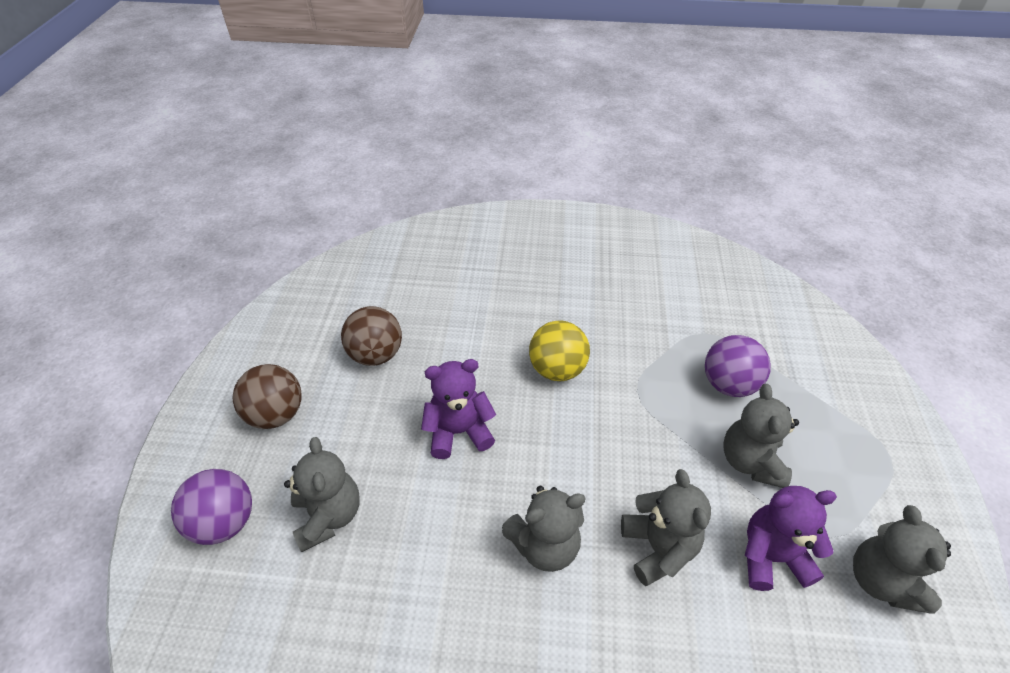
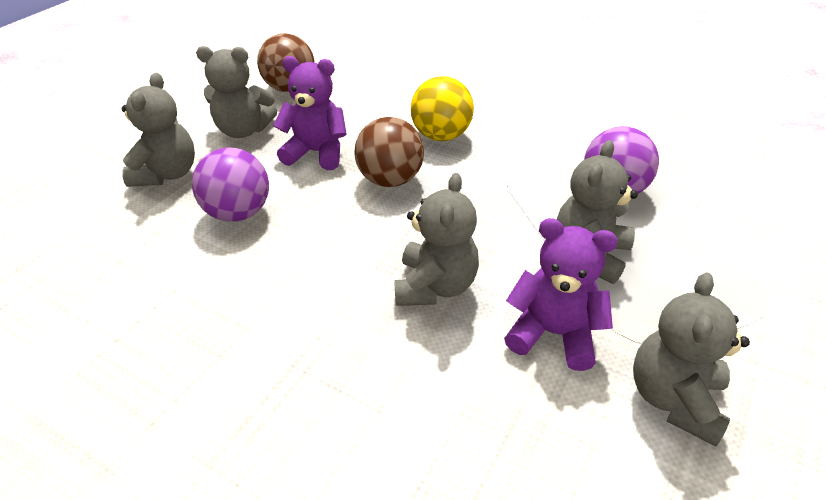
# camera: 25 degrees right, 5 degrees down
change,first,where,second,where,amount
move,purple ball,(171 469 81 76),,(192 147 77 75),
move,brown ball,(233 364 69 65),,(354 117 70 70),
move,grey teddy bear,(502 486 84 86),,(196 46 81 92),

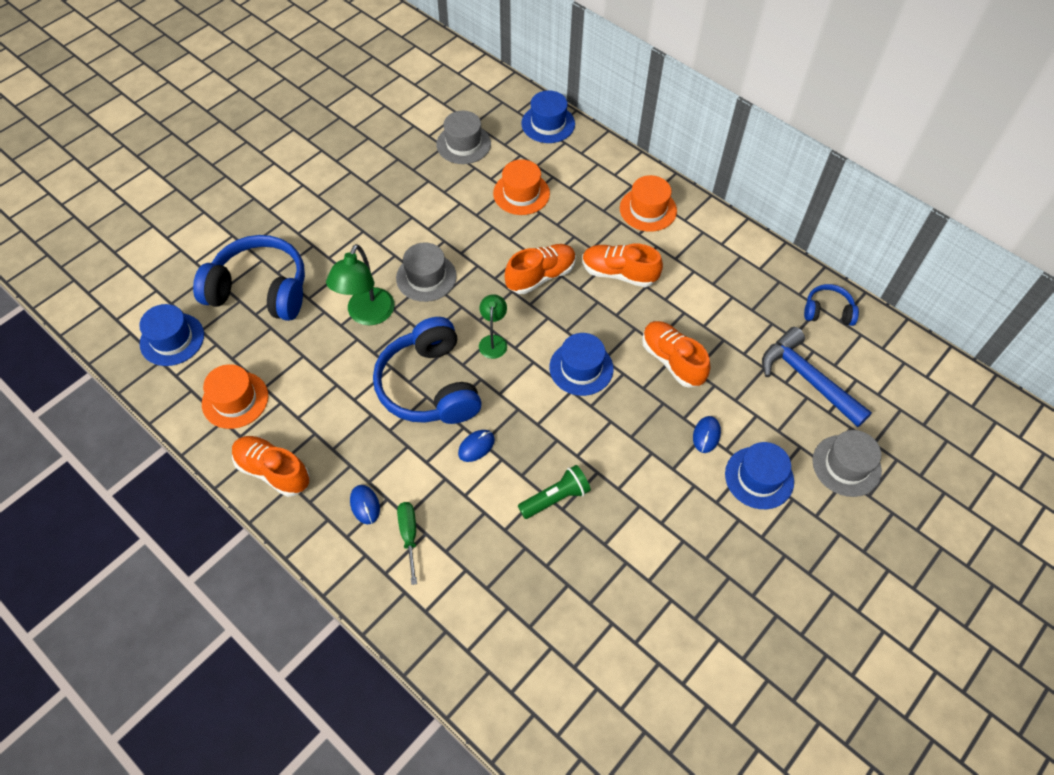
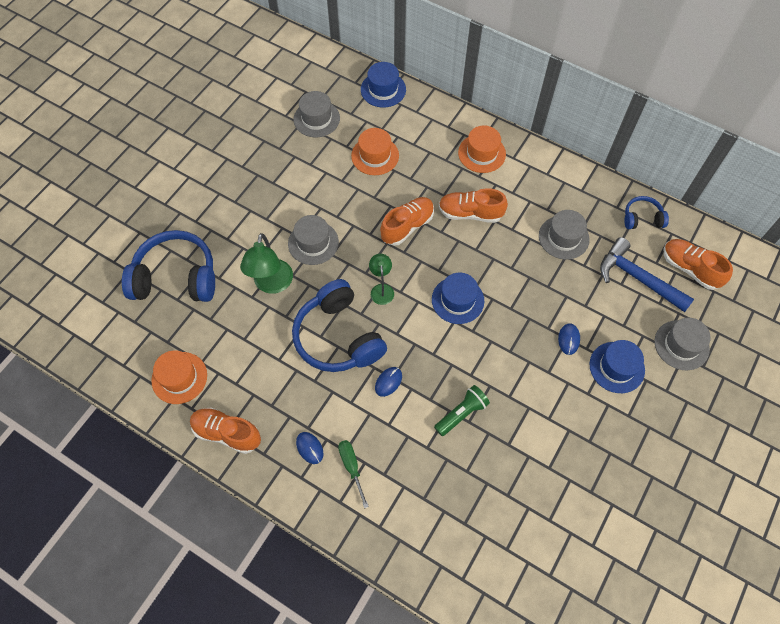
# camera: 10 degrees left, 5 degrees up
change,first,where,second,where,amount
delete,blue hat,(139 304 65 62),,,
insert,,,grey hat,(539 210 51 50),
move,orange shoe,(642 321 68 67),,(664 239 69 51),

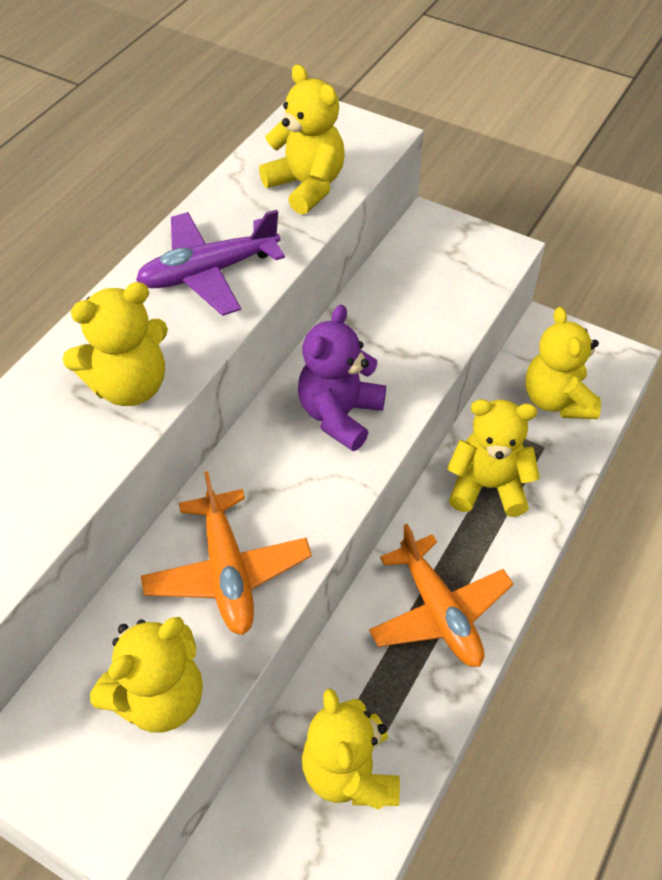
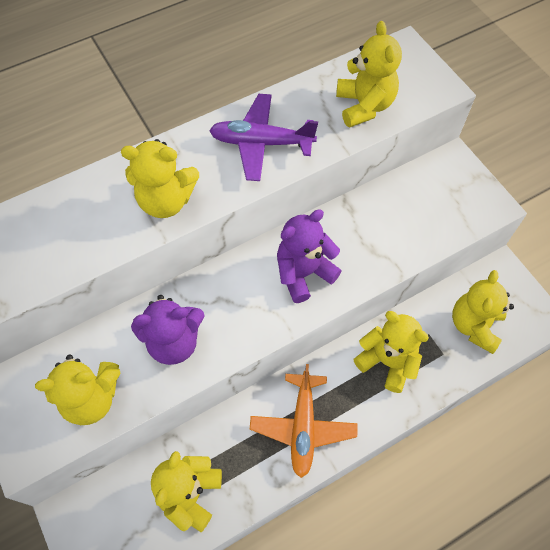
# camera: 30 degrees right, 10 degrees up
change,first,where,second,where,amount
replace,orange plane,(141 471 171 164),purple teddy bear,(131 295 74 70),

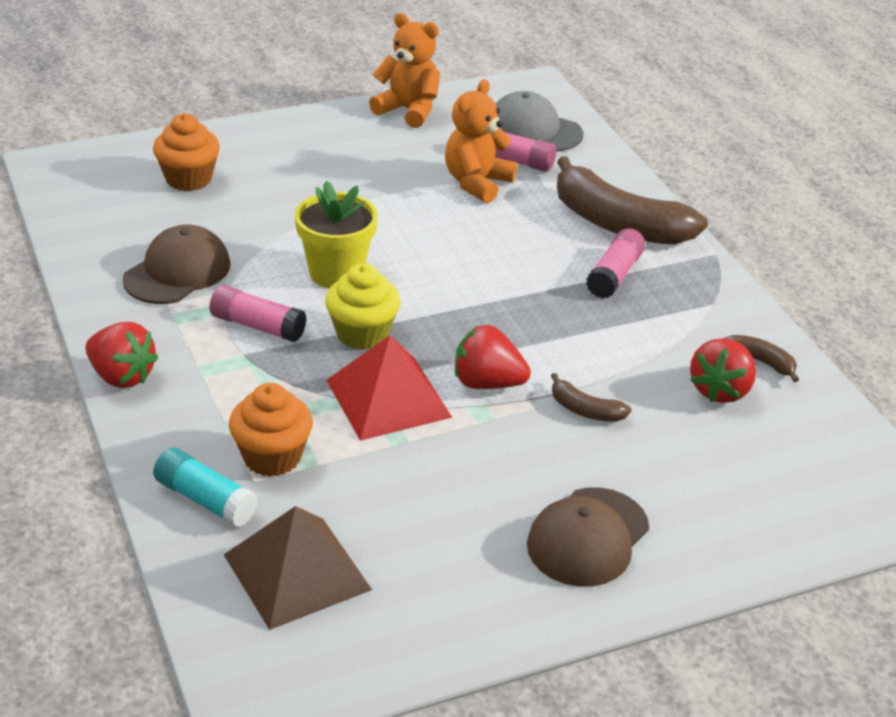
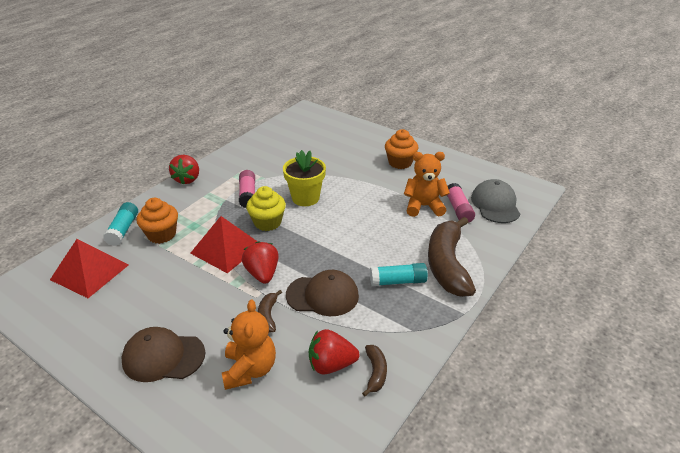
# camera: 60 degrees right, 0 degrees up
change,first,where,second,where,amount
move,brown cap,(123 224 107 80),,(286 270 73 46),
move,orange cupcake,(153 114 67 77),,(385 129 33 40),
move,orange teddy bear,(369 13 71 115),,(222 300 54 90),
recolor,brown pyramid,(224 506 148 124),red pyramid,(50 239 78 59),
recolor,pink glue stick,(586 228 59 71),turquoise glue stick,(370 263 58 23),

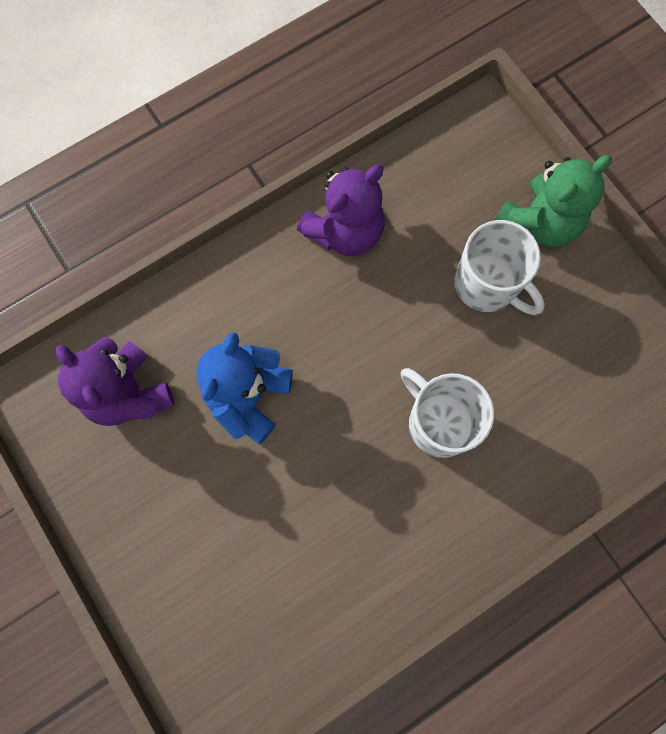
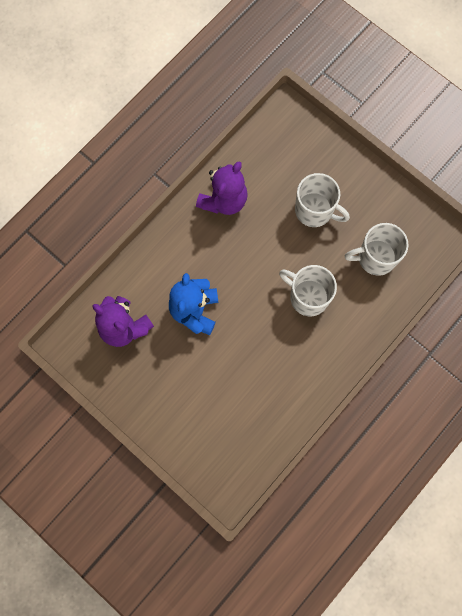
# camera: 15 degrees left, 0 degrees up
change,first,where,second,where,amount
delete,green teddy bear,(495 155 117 92),,,
insert,,,white mug,(345 223 64 53),

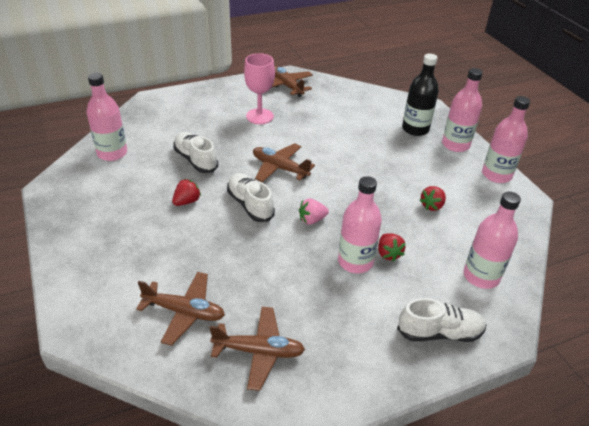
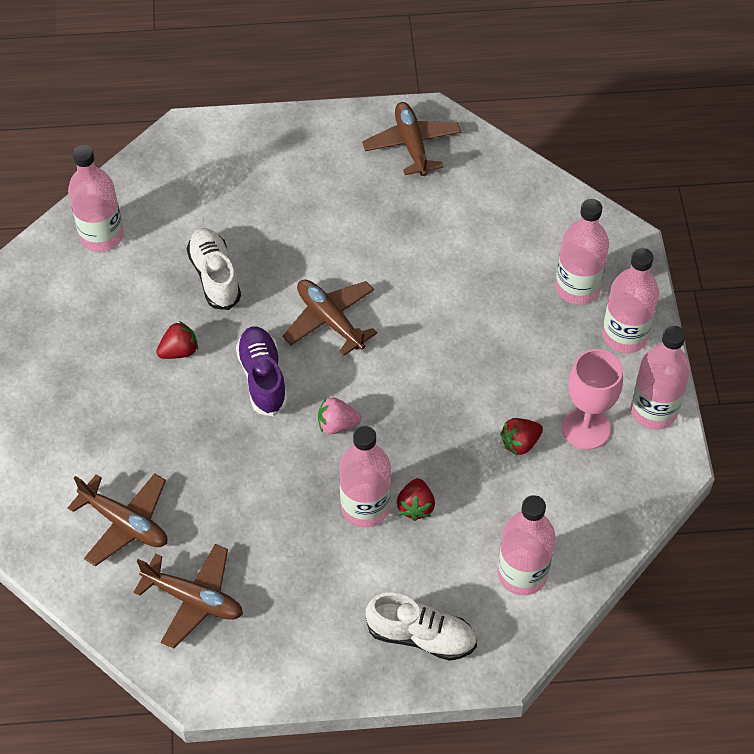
# camera: 20 degrees right, 15 degrees up
change,first,where,second,where,amount
move,pink goblet,(244 53 31 71),,(562 349 61 101),
recolor,white shoe,(227 173 48 49),purple shoe,(236 327 52 90),
recolor,black bottle,(402 54 37 82),pink bottle,(555 199 54 106),

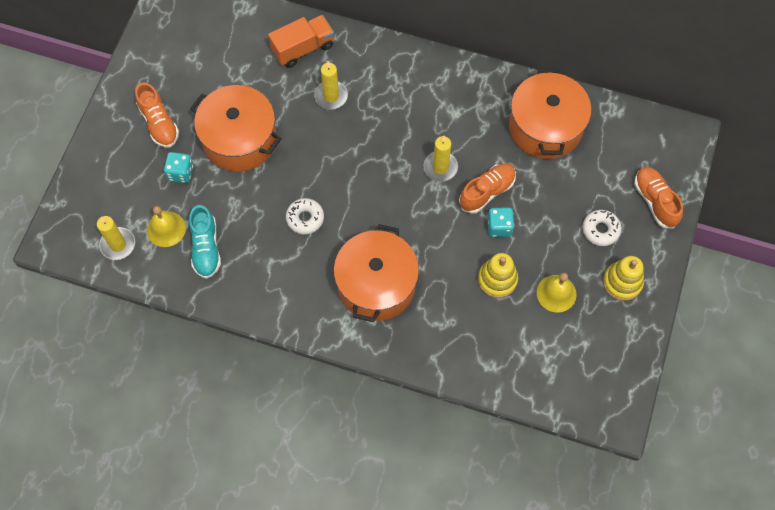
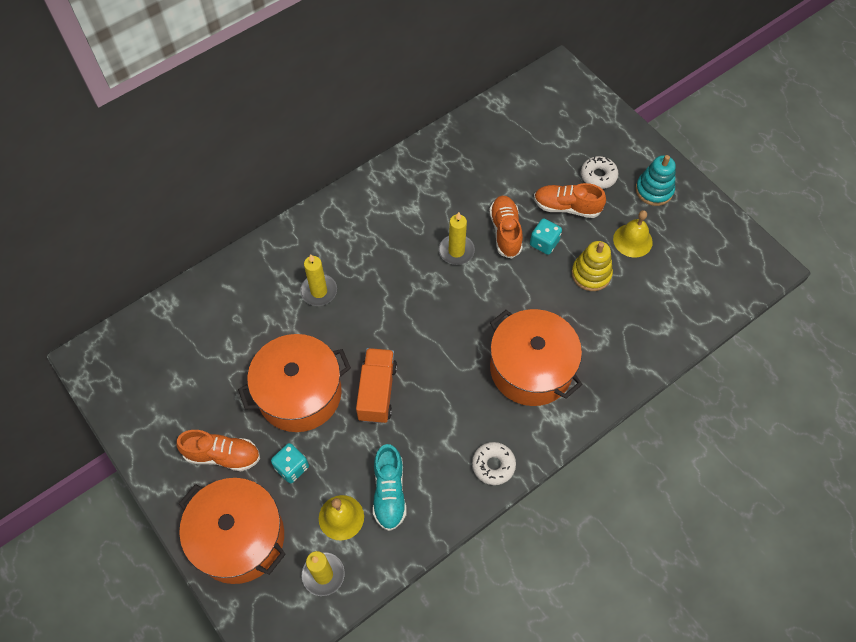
# camera: 55 degrees left, 5 degrees down
change,first,where,second,where,amount
move,orange truck,(268 15 66 53),,(356 348 41 75),
move,white donut,(286 198 38 36),,(472 442 44 43),
move,orange pot,(509 69 82 90),,(179 478 107 106),
move,orange shoe,(634 167 49 62),,(534 183 72 35),
recolor,yellow stacking toy,(603 256 41 45),turquoise stacking toy,(635 155 41 51),
rotate,turquoise shoe,(189 205 32 74),,(373 444 33 87),60 degrees clockwise

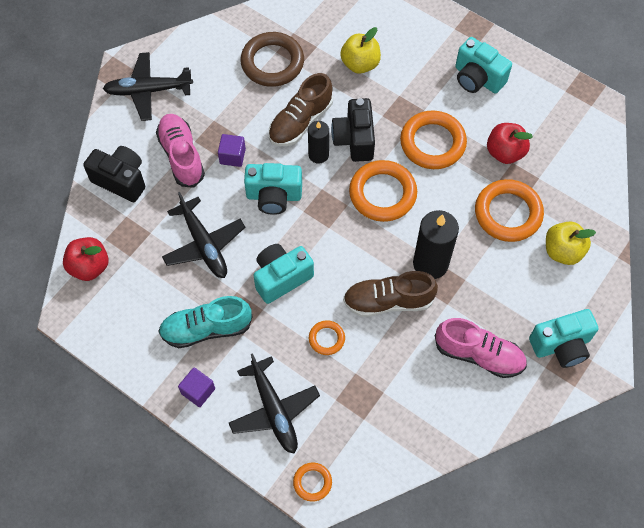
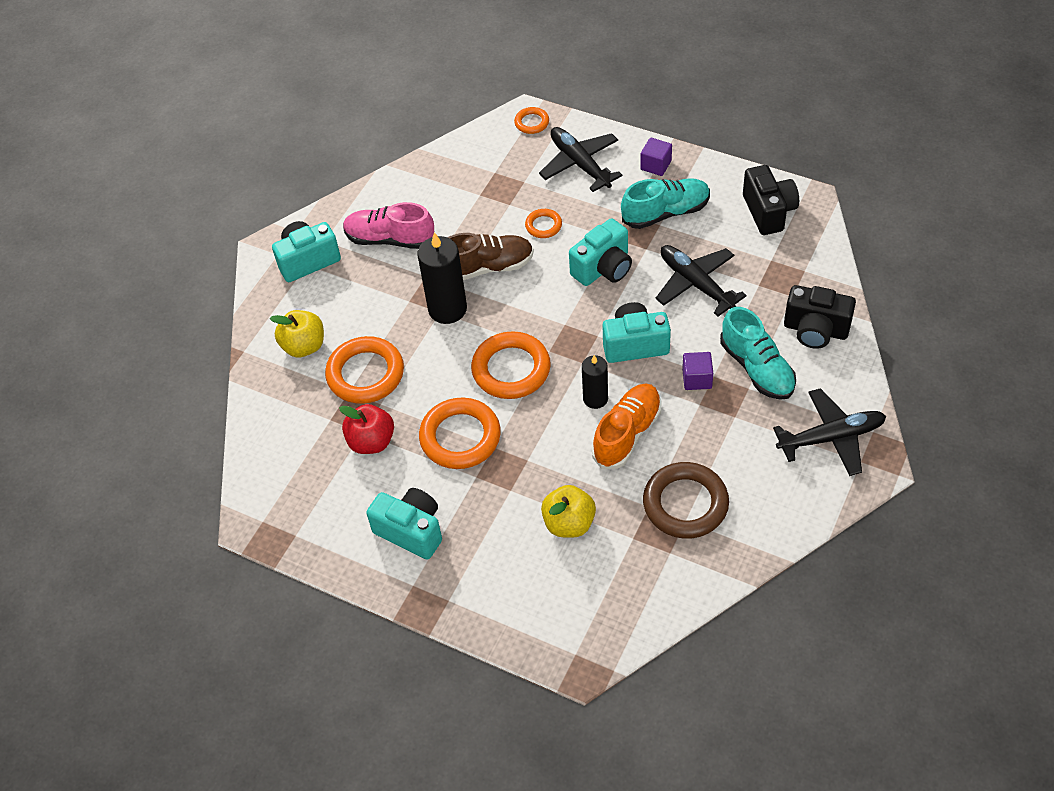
# camera: 175 degrees right, 10 degrees down
change,first,where,second,where,amount
delete,red apple,(63 237 46 44),,,
move,black camera,(331 98 44 64),,(743 165 56 70),
recolor,pink shoe,(156 114 49 74),turquoise shoe,(720 307 76 93),
recolor,brown shoe,(269 73 64 73),orange shoe,(592 383 70 86),

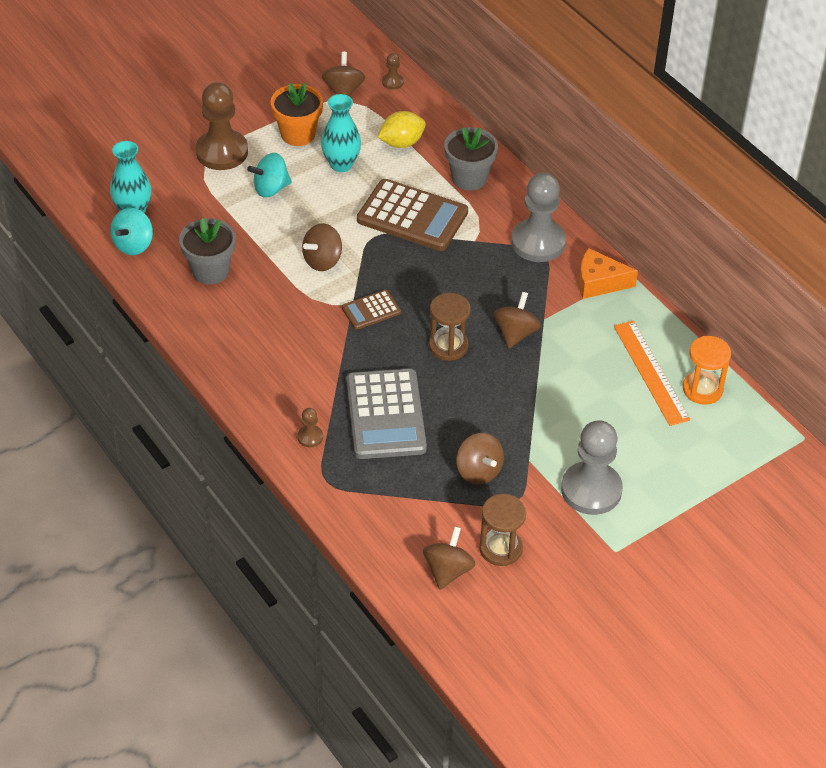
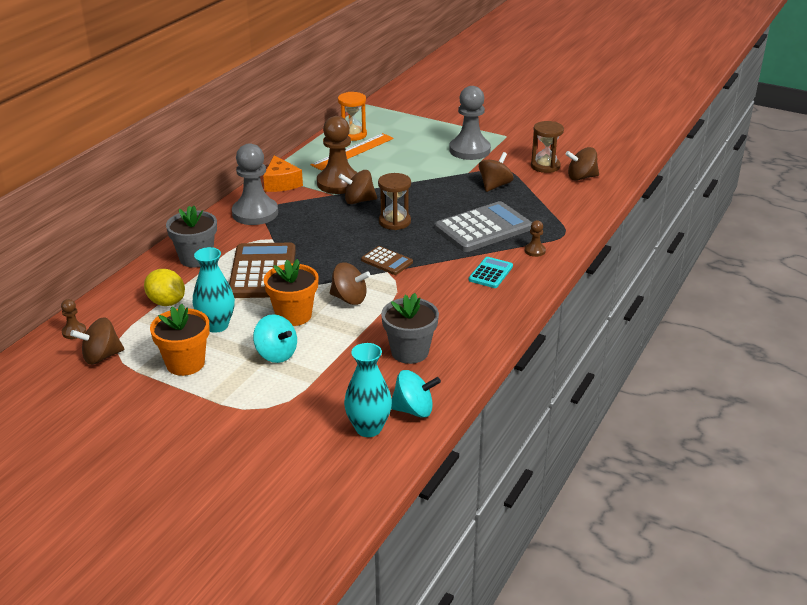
# camera: 115 degrees left, 15 degrees down
change,first,where,second,where,amount
insert,,,orange flower pot,(264 259 55 67),
insert,,,turquoise calculator,(469 257 44 31),
move,brown pawn,(196 82 52 88),,(317 116 41 78),

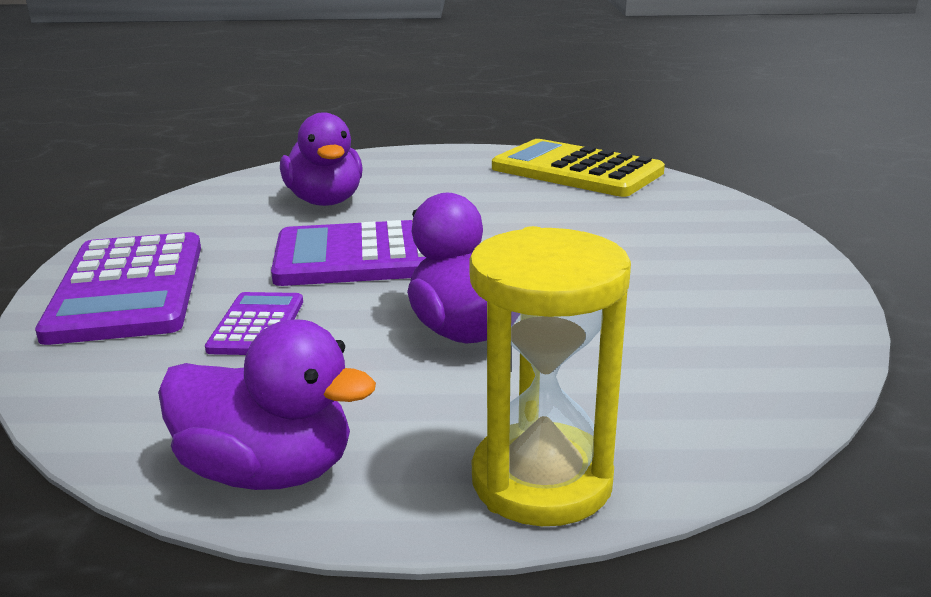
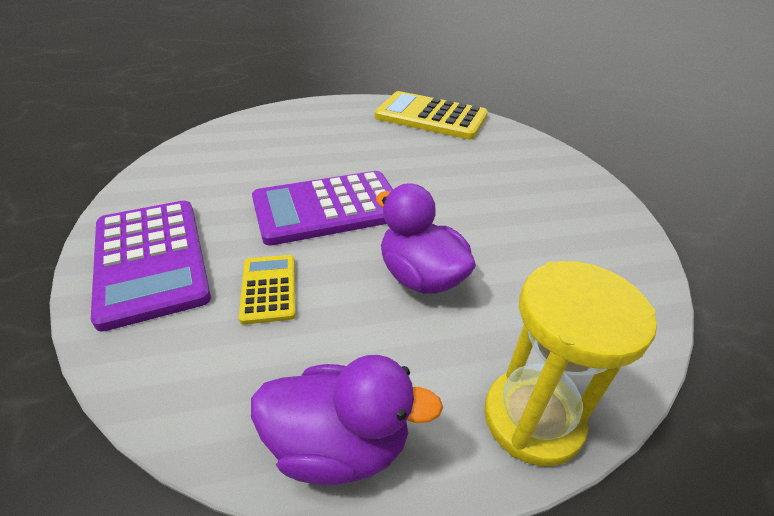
# camera: 15 degrees left, 15 degrees up
change,first,where,second,where,amount
delete,purple duck,(280 112 83 94),,,
recolor,purple calculator,(205 292 98 63),yellow calculator,(239 255 57 69),

